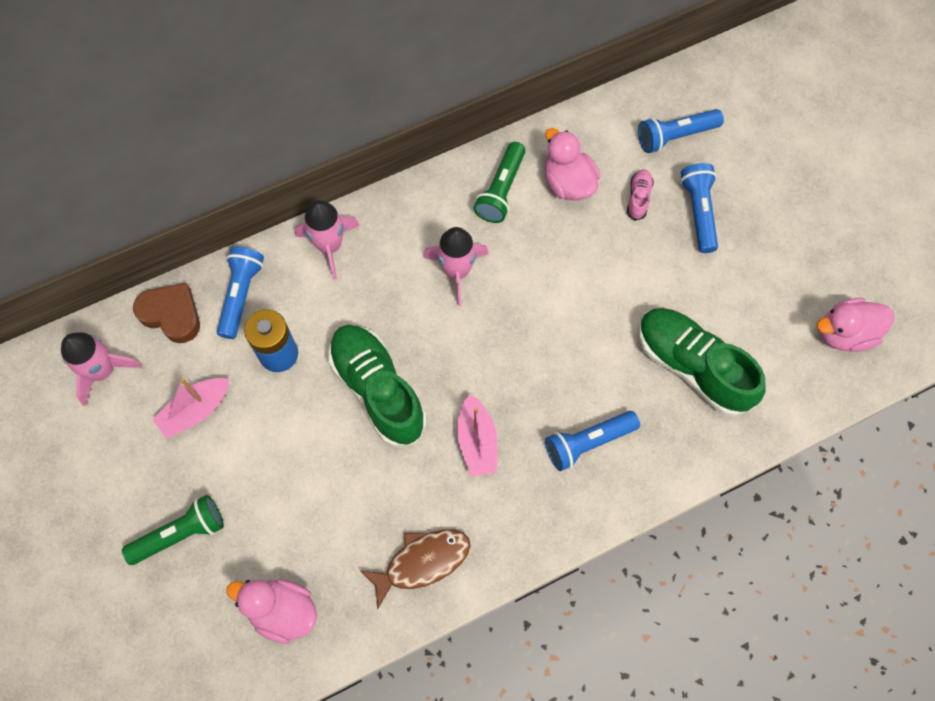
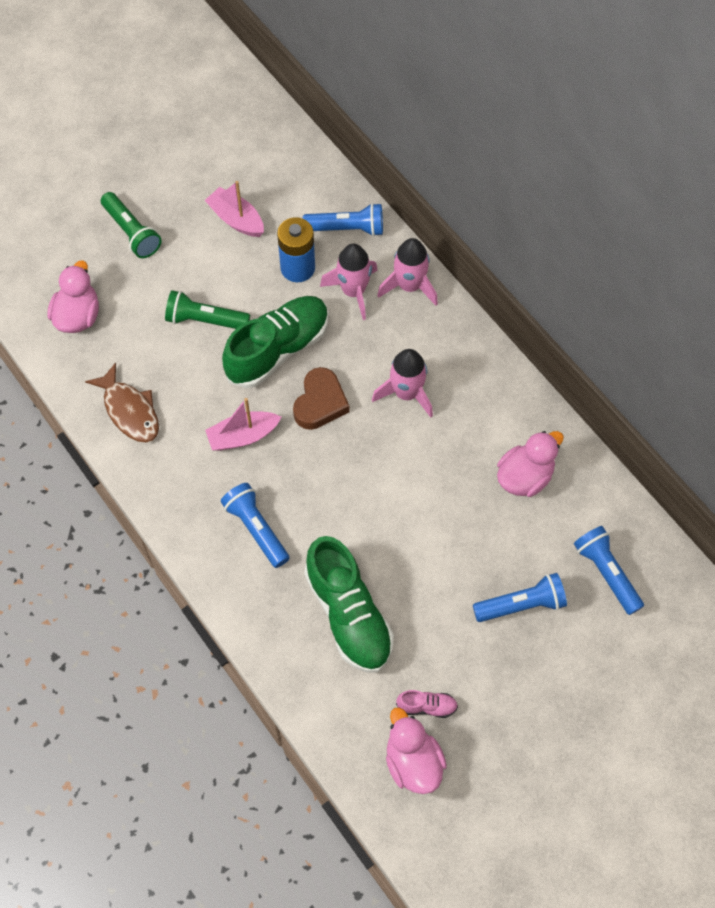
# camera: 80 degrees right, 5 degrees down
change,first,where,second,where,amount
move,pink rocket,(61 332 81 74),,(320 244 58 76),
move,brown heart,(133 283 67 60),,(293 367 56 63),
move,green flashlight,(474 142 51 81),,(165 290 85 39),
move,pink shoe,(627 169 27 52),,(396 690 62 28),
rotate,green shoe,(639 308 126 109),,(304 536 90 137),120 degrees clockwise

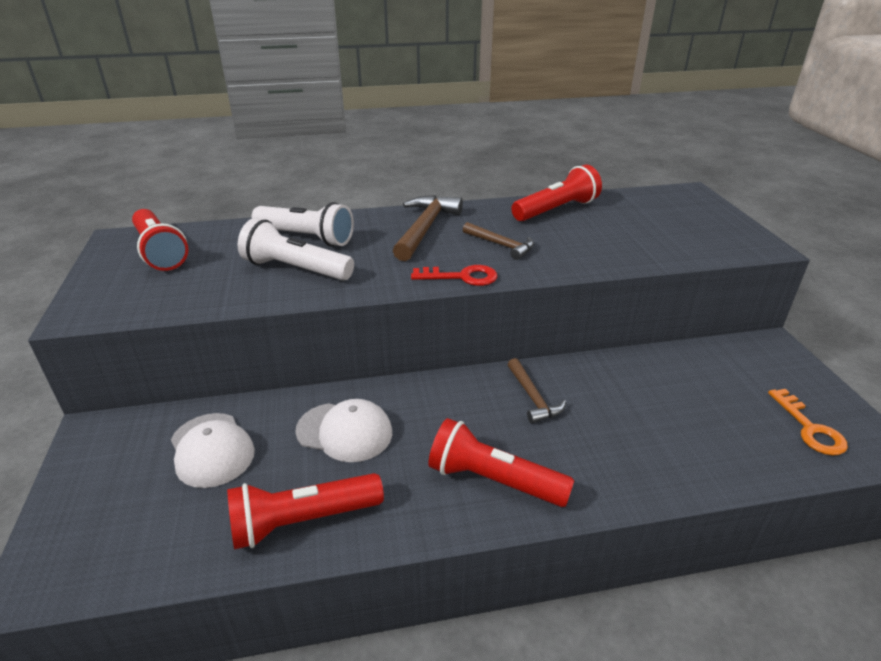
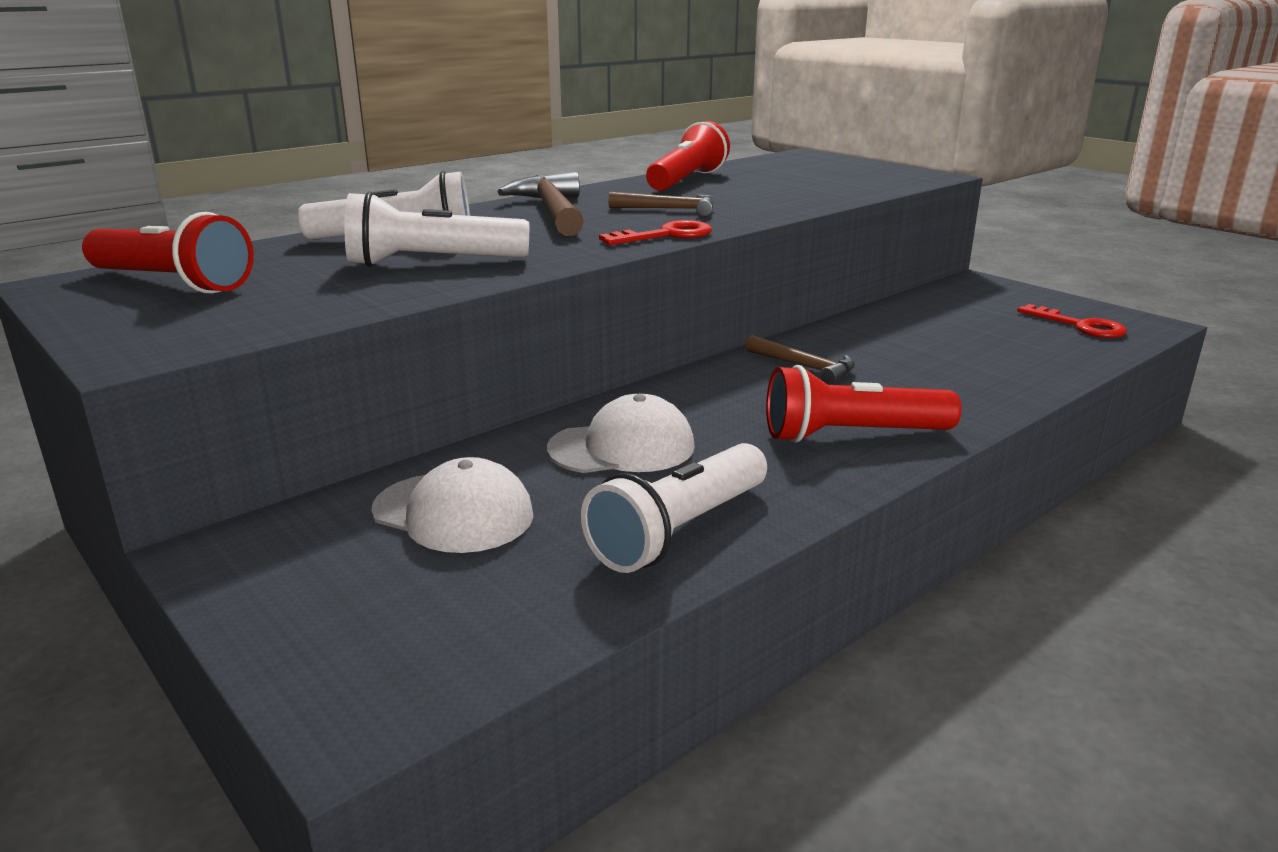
# camera: 30 degrees left, 10 degrees down
change,first,where,second,where,amount
recolor,red flashlight,(227 473 157 77),white flashlight,(581 443 186 130),
recolor,orange key,(768 389 80 67),red key,(1017 304 110 34),

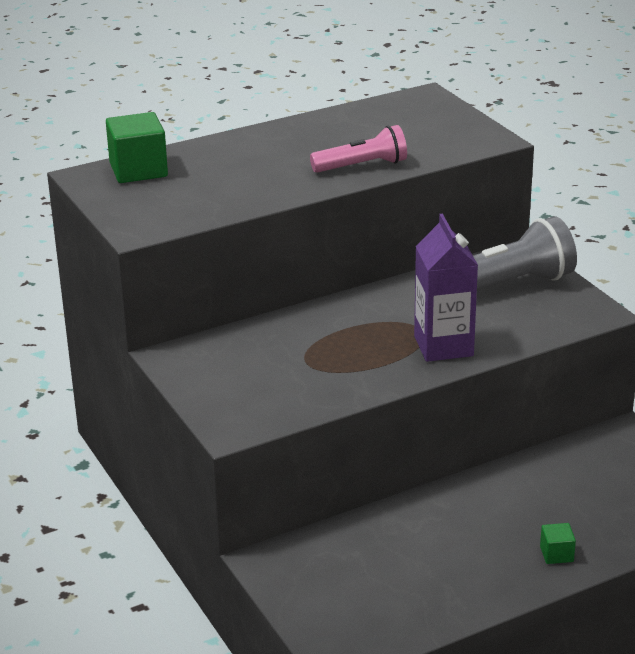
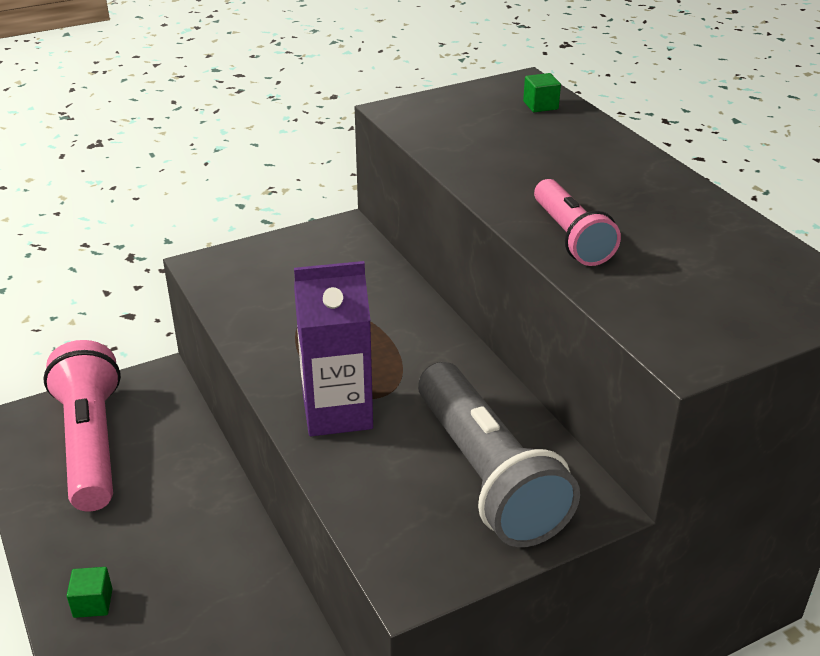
# camera: 90 degrees right, 5 degrees up
change,first,where,second,where,amount
insert,,,pink flashlight,(43 340 78 172),
resize,green cube,(106 112 62 71),,(523 73 38 39),x0.50

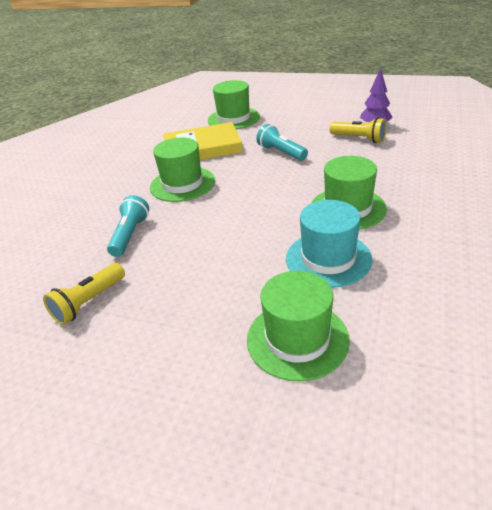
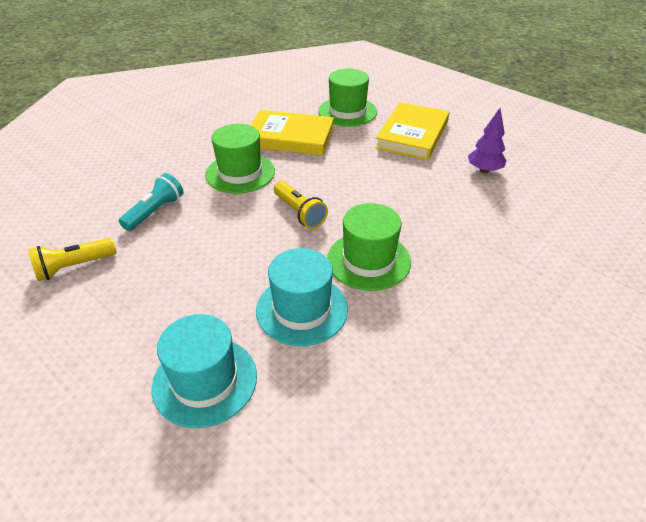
# camera: 20 degrees right, 5 degrees up
change,first,where,second,where,amount
delete,turquoise flashlight,(256 124 52 37),,,
insert,,,yellow book,(375 102 74 58),
move,yellow flashlight,(330 117 57 26),,(274 181 54 48),
recolor,green hat,(247 271 103 111),turquoise hat,(152 314 105 114),

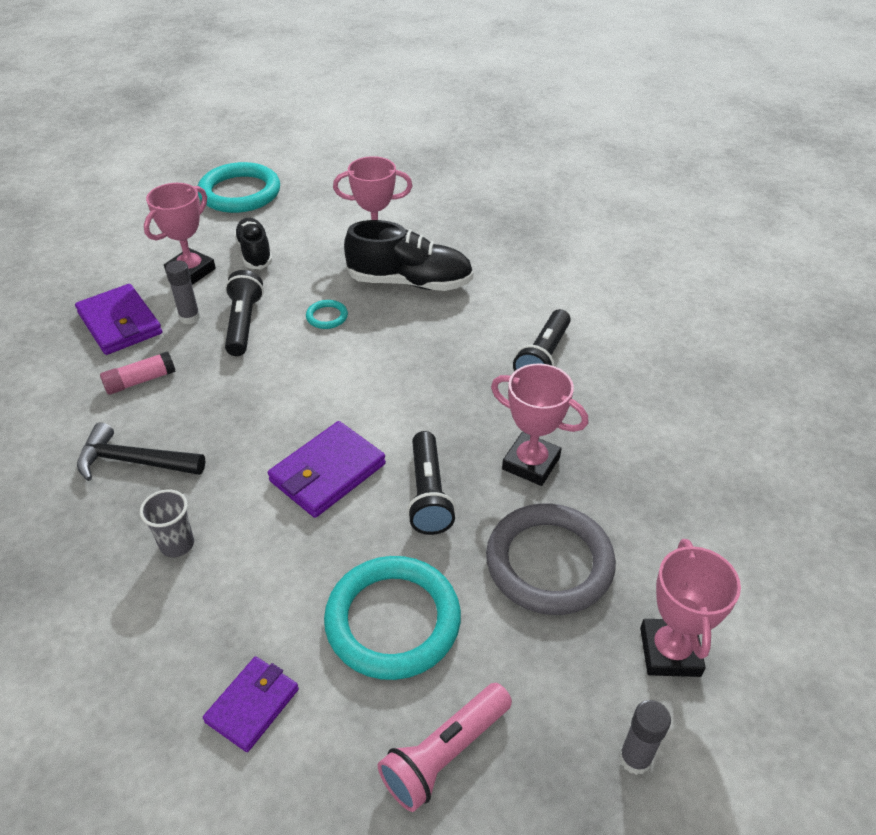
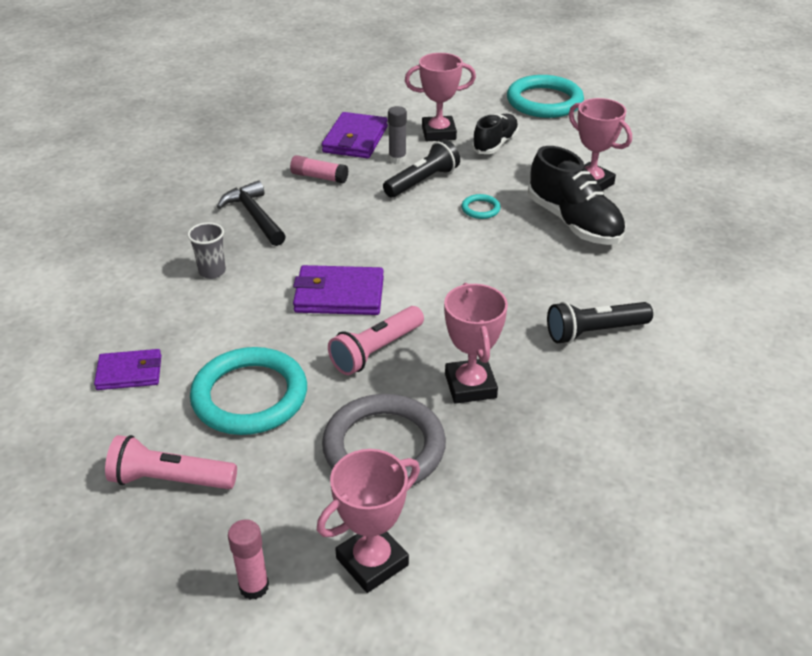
# camera: 50 degrees right, 5 degrees down
change,first,where,second,where,amount
recolor,black flashlight,(407 431 49 104),pink flashlight,(328 306 96 69),
recolor,grey glue stick,(619 700 52 75),pink glue stick,(228 519 41 81),

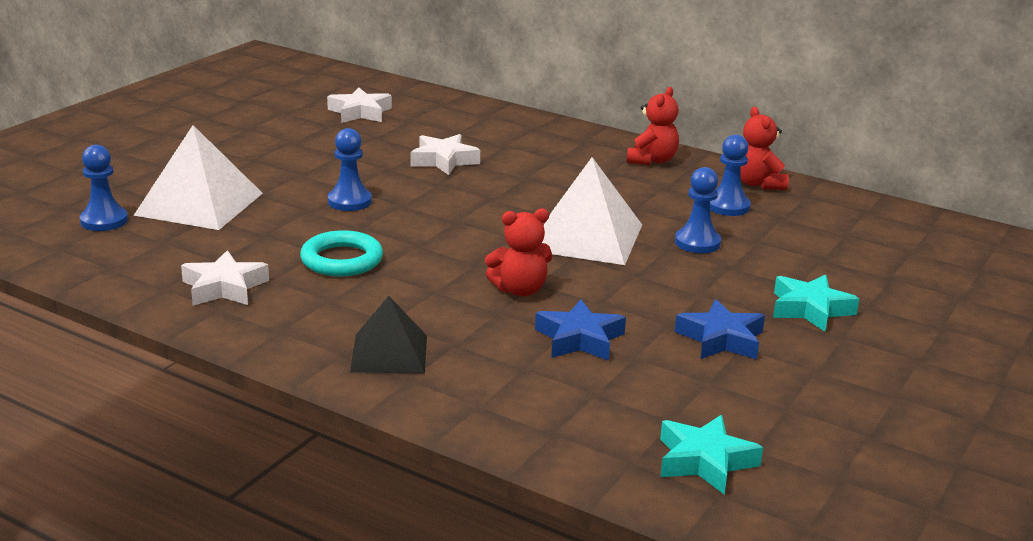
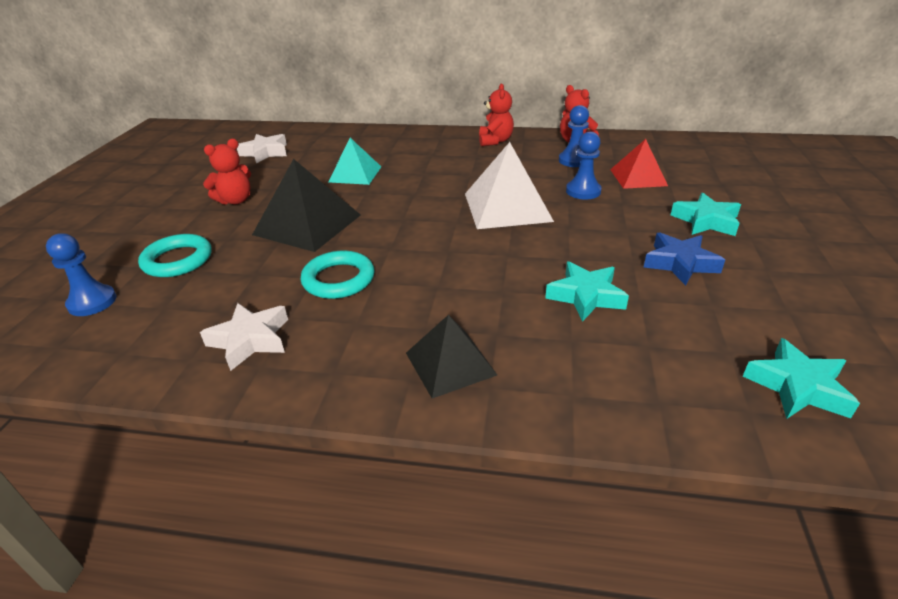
# camera: 20 degrees left, 10 degrees up
change,first,where,second,where,amount
insert,,,red pyramid,(610 139 58 50),
move,red teddy bear,(485 208 67 89),,(203 139 48 66),
replace,white pyramid,(133 125 130 105),turquoise ring,(138 234 74 43),
replace,blue pawn,(328 128 44 83),black pyramid,(252 159 109 93),
replace,white star,(410 134 70 41),turquoise pyramid,(329 138 52 47),
recolor,blue star,(535 299 91 62),turquoise star,(545 261 84 61),

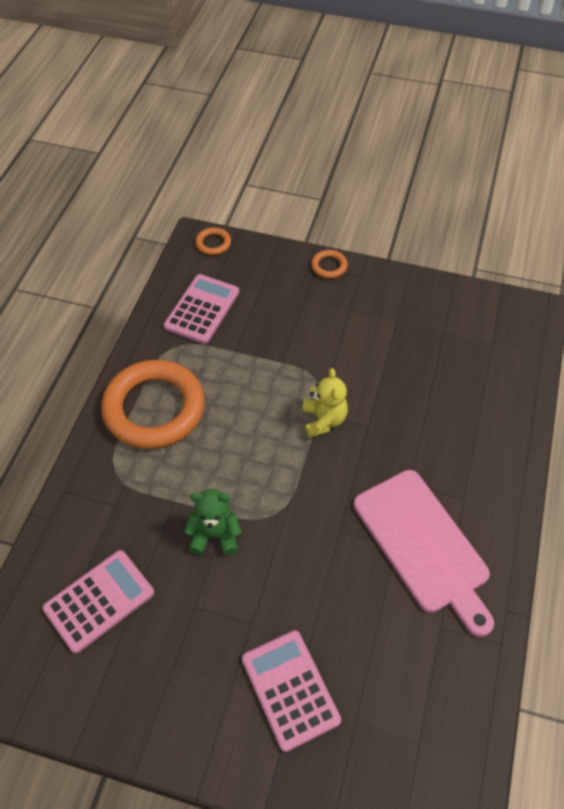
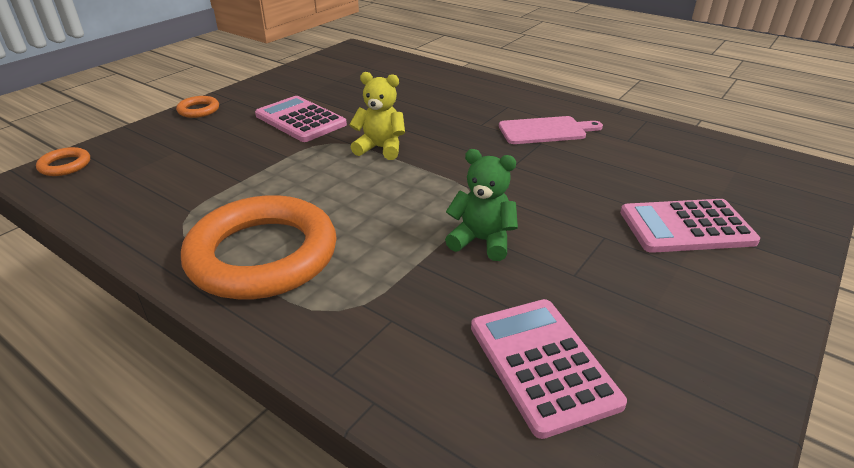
# camera: 70 degrees left, 20 degrees down
change,first,where,second,where,amount
move,pink calculator,(164 274 75 70),,(255 96 92 46),
rotate,green teddy bear,(184 489 58 66),,(445 149 73 112),90 degrees clockwise
resize,pink cutting board,(353 470 141 167),,(499 116 104 28),x0.60

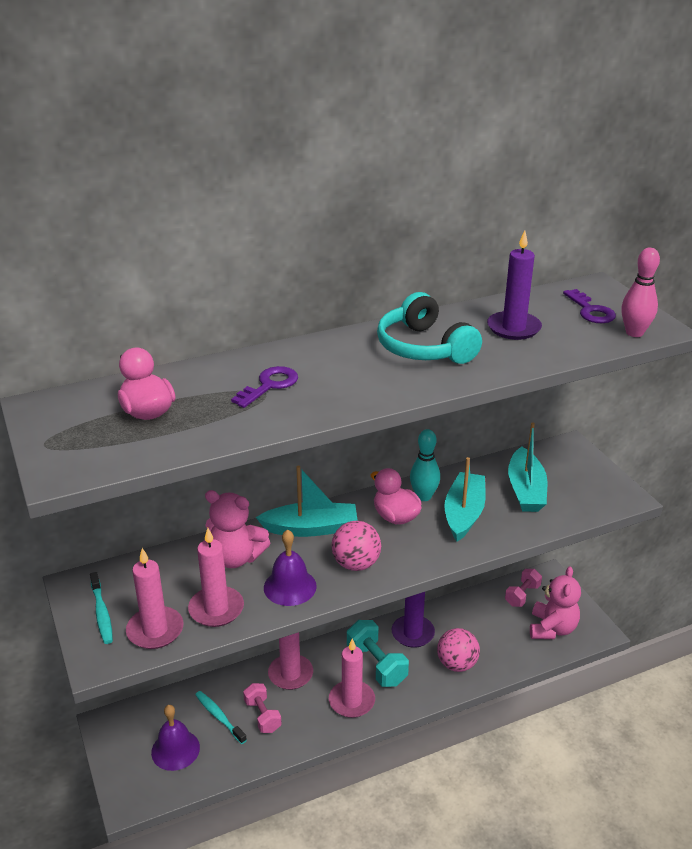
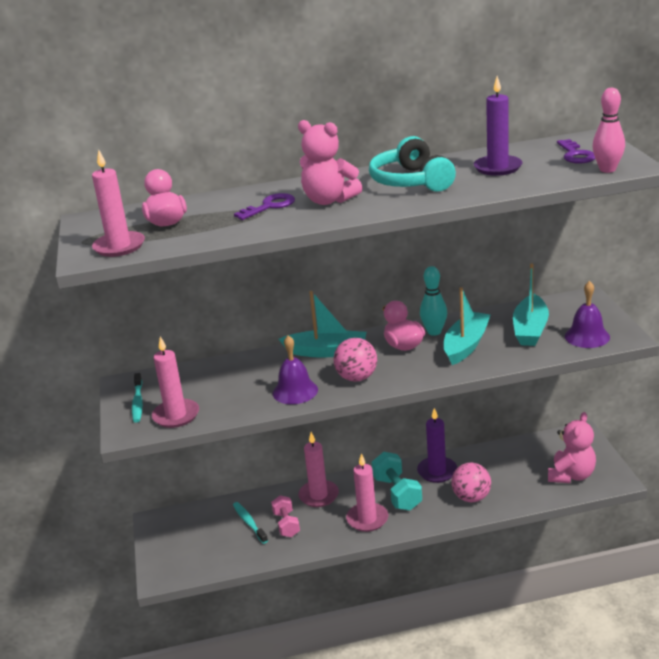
# camera: 15 degrees right, 5 degrees down
change,first,where,second,where,amount
delete,pink dumbbell,(505 569 37 38),,,
move,purple bell,(151 705 49 66),,(565 281 45 67),
move,pink candle,(188 528 56 99),,(92 150 53 107),
move,pink teddy bear,(205 490 65 78),,(298 120 65 85),

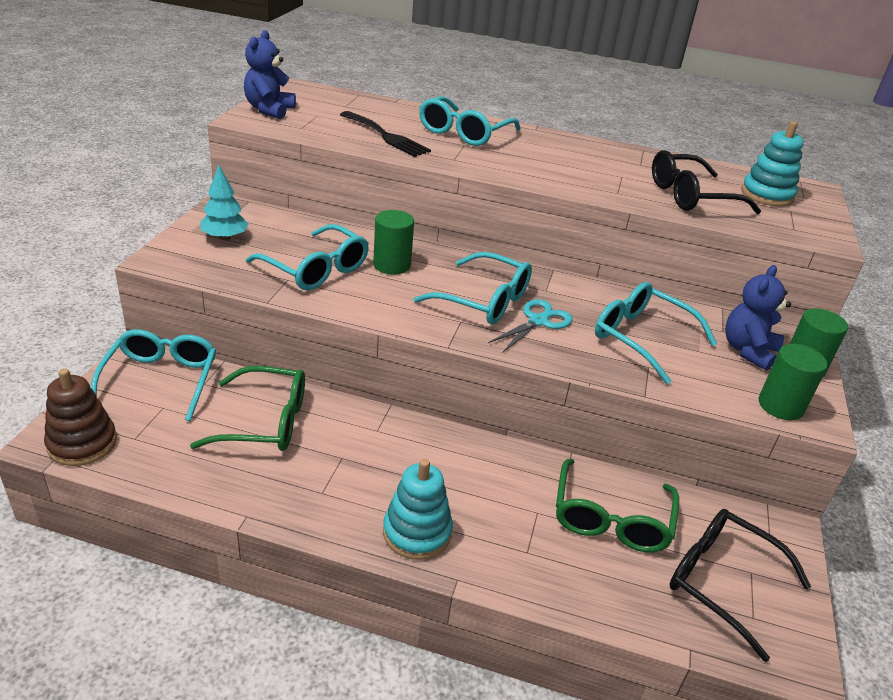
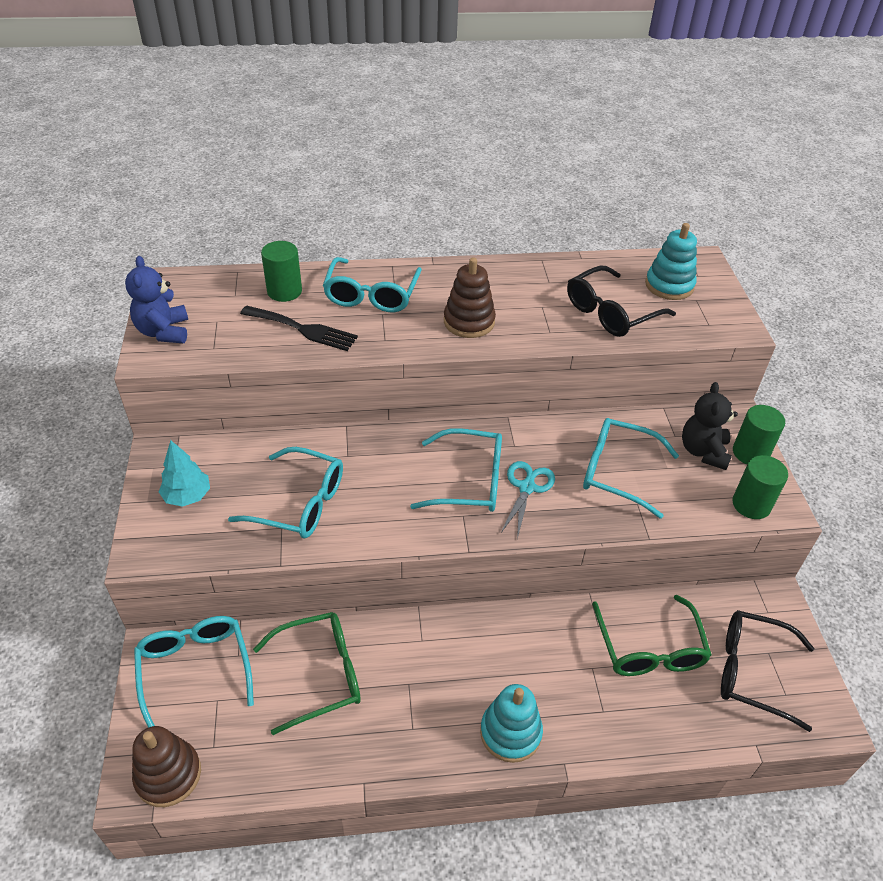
# camera: 20 degrees left, 10 degrees up
change,first,where,second,where,amount
insert,,,brown stacking toy,(444 258 52 80),
move,green cylinder,(373 210 41 65),,(261 241 41 61),
recolor,blue teddy bear,(725 265 66 106),black teddy bear,(682 382 56 88),

